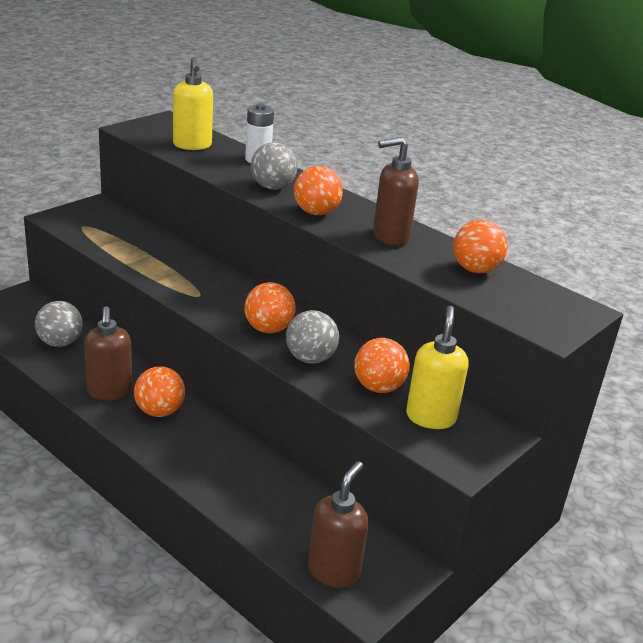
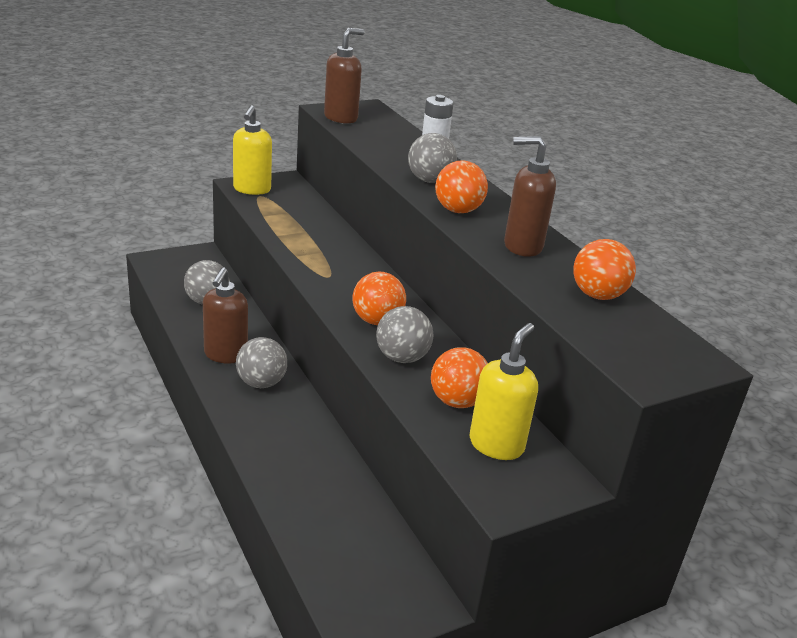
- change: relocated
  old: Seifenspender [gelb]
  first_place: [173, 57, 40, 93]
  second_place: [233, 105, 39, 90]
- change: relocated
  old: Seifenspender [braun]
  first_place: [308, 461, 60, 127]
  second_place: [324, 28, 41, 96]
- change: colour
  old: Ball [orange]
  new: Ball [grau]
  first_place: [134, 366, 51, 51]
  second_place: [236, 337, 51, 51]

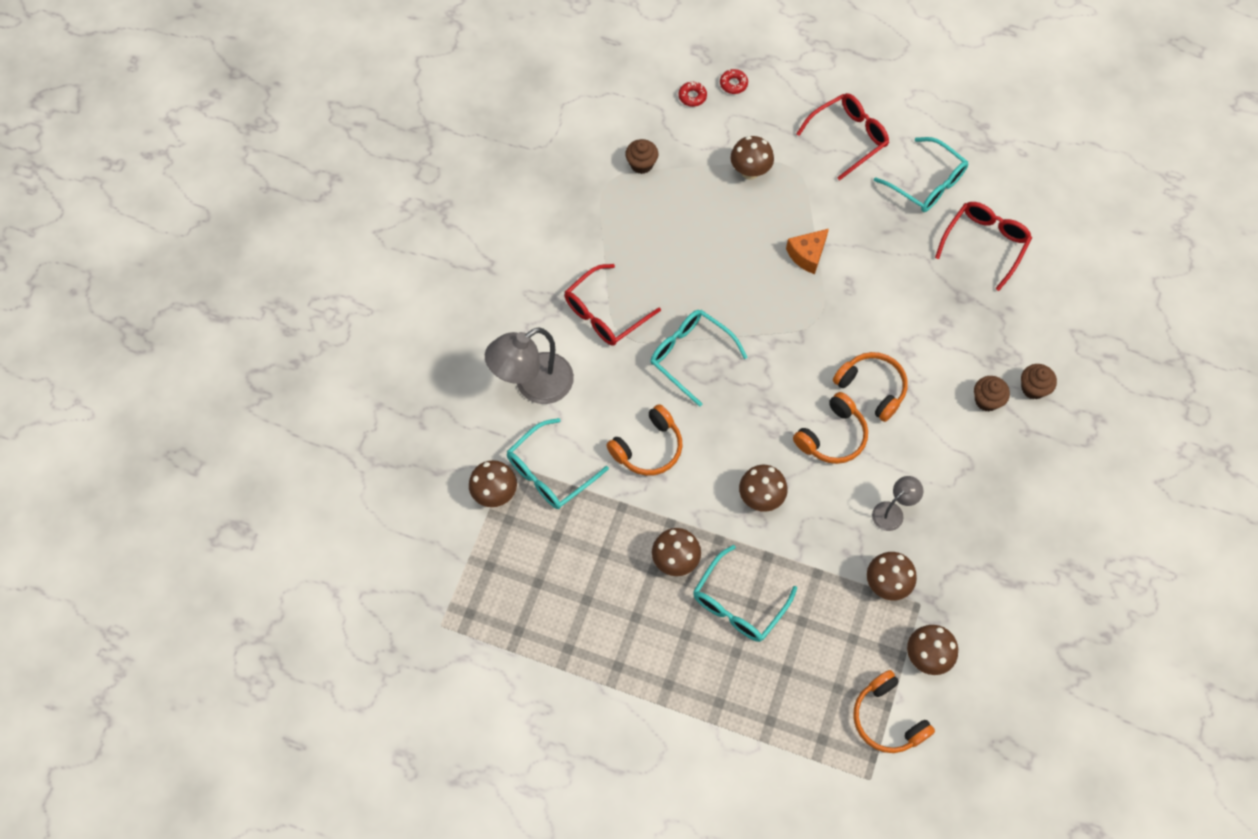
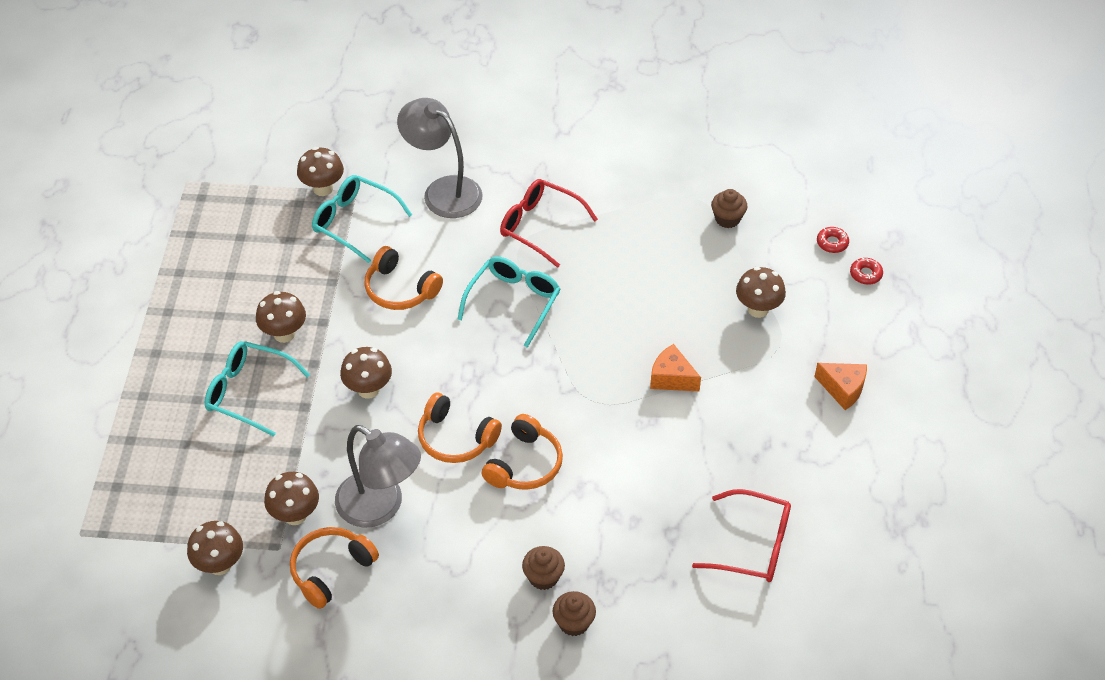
- change: missing
  old: Brille [türkis]
  first_place: [874, 137, 94, 75]
- change: relocated
  old: Kopfhörer [orange]
  first_place: [854, 670, 81, 83]
  second_place: [290, 527, 89, 82]
- change: exchanged
  old: Brille [rot]
  new: Käse [orange]
  first_place: [796, 93, 93, 87]
  second_place: [814, 363, 53, 47]
- change: size
  old: Lampe [grau]
  first_place: [872, 476, 51, 55]
  second_place: [335, 425, 86, 102]
  factor: 1.92

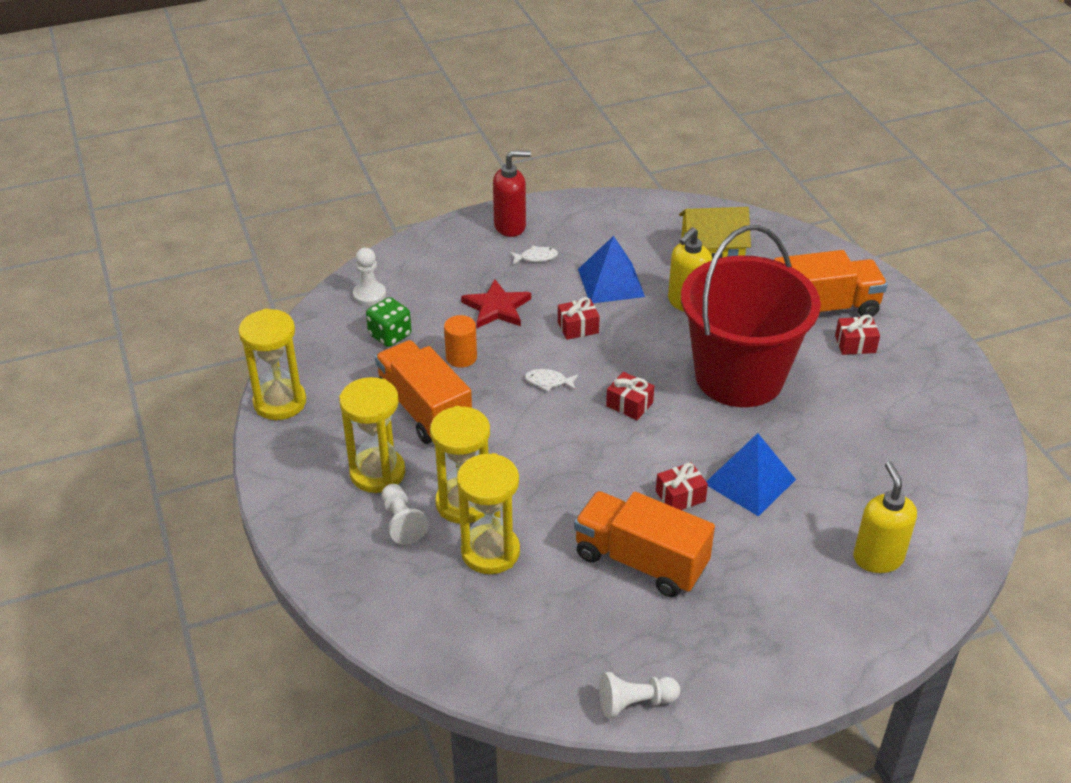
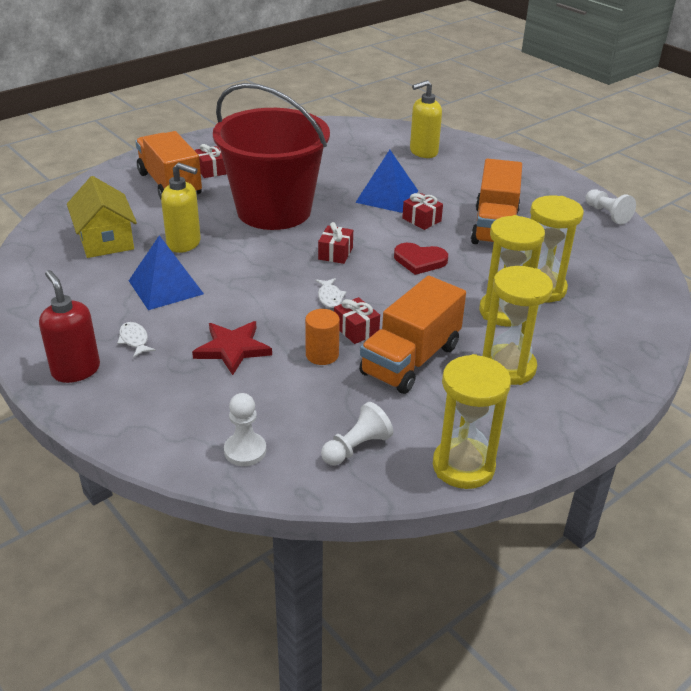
- change: missing
  old: Spielwürfel [grün]
  first_place: [366, 297, 46, 50]
- change: appeared
  new: Herz [rot]
  second_place: [394, 243, 54, 32]
- change: relocated
  old: Bauer [weiß]
  first_place: [382, 484, 47, 61]
  second_place: [321, 402, 72, 64]
- change: relocated
  old: Geschenk [rot]
  first_place: [558, 297, 42, 43]
  second_place: [334, 297, 46, 47]

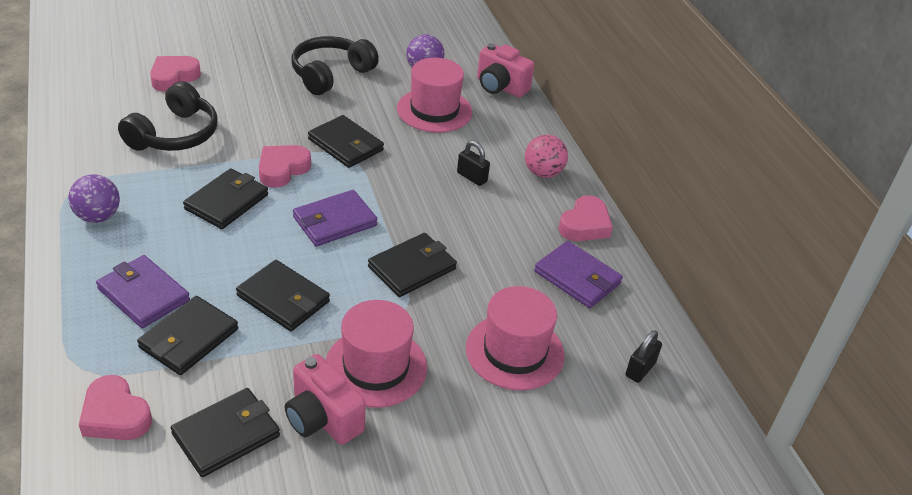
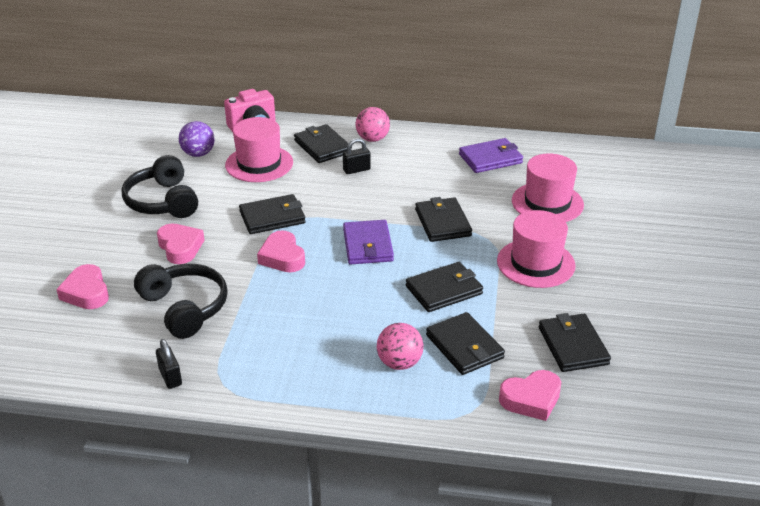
- change: missing
  old: Ball [lila]
  first_place: [68, 174, 52, 49]
- change: missing
  old: Kamera [rosa]
  first_place: [285, 354, 81, 91]
- change: relocated
  old: Geldbörse [schwarz]
  first_place: [183, 168, 85, 61]
  second_place: [294, 124, 58, 39]
- change: relocated
  old: Herz [rosa]
  first_place: [559, 195, 54, 46]
  second_place: [157, 223, 48, 41]
- change: relocated
  old: Vorhängeschloss [schwarz]
  first_place: [625, 330, 37, 53]
  second_place: [156, 339, 26, 50]
- change: exchanged
  old: Geldbörse [lila]
  new: Ball [rosa]
  first_place: [96, 255, 94, 73]
  second_place: [377, 323, 47, 47]

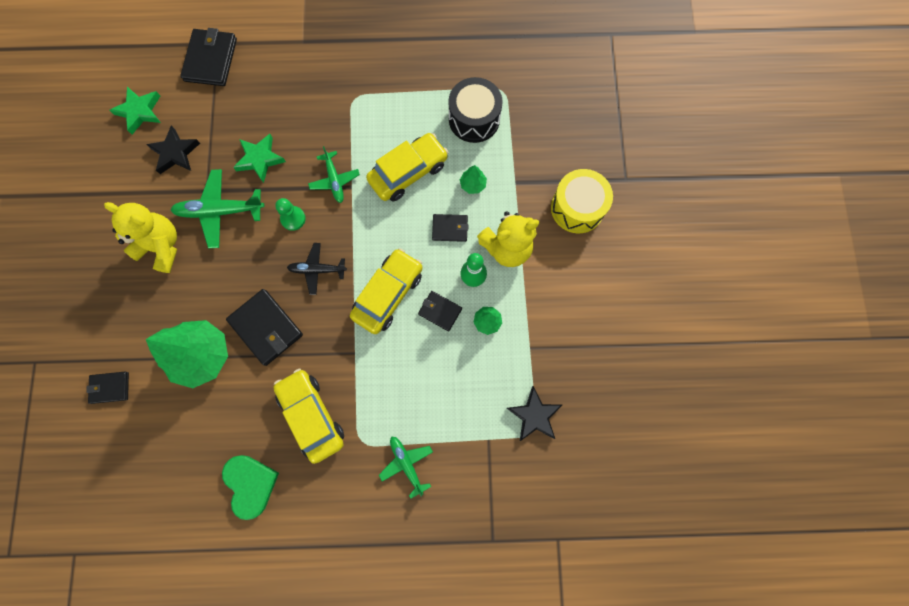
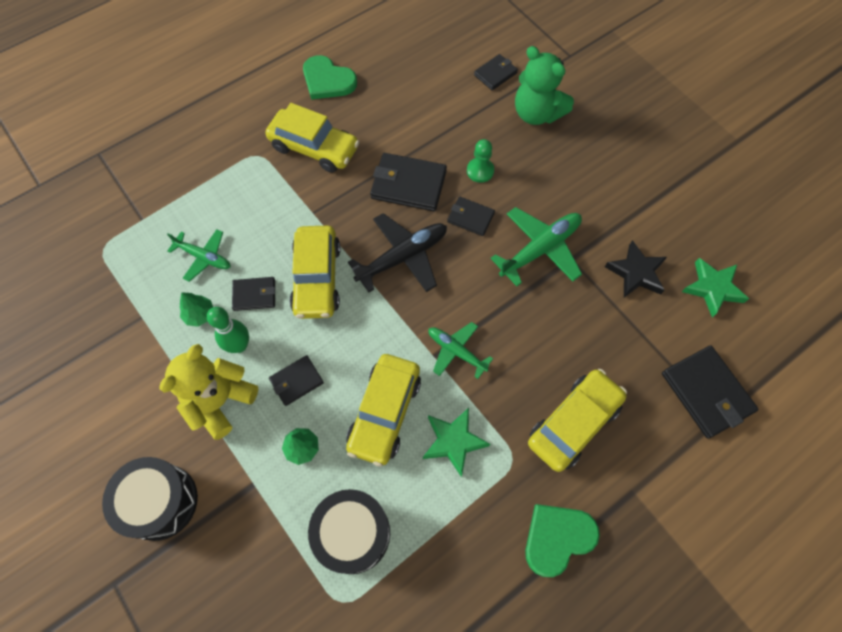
- change: missing
  old: Teddybär [gelb]
  first_place: [104, 202, 73, 71]
- change: missing
  old: Baum [grün]
  first_place: [146, 320, 82, 68]
- change: missing
  old: Stern [schwarz]
  first_place: [507, 386, 55, 55]
- change: appeared
  new: Geldbörse [schwarz]
  second_place: [447, 196, 48, 40]
- change: appeared
  new: Teddybär [grün]
  second_place: [515, 46, 59, 79]
- change: appeared
  new: Herz [grün]
  second_place: [525, 504, 75, 73]
- change: appeared
  new: Auto [gelb]
  second_place: [528, 369, 99, 103]
- change: relocated
  old: Stern [grün]
  first_place: [233, 134, 53, 49]
  second_place: [423, 408, 67, 69]
- change: relocated
  old: Bauer [grün]
  first_place: [275, 198, 31, 33]
  second_place: [467, 139, 27, 44]
- change: relocated
  old: Flugzeug [grün]
  first_place: [379, 437, 54, 62]
  second_place: [167, 229, 64, 53]
- change: colour
  old: Trommel [gelb]
  new: Trommel [schwarz]
  first_place: [551, 169, 62, 65]
  second_place: [102, 457, 96, 84]
- change: size
  old: Flugzeug [schwarz]
  first_place: [287, 243, 60, 52]
  second_place: [348, 213, 99, 80]
  factor: 1.58

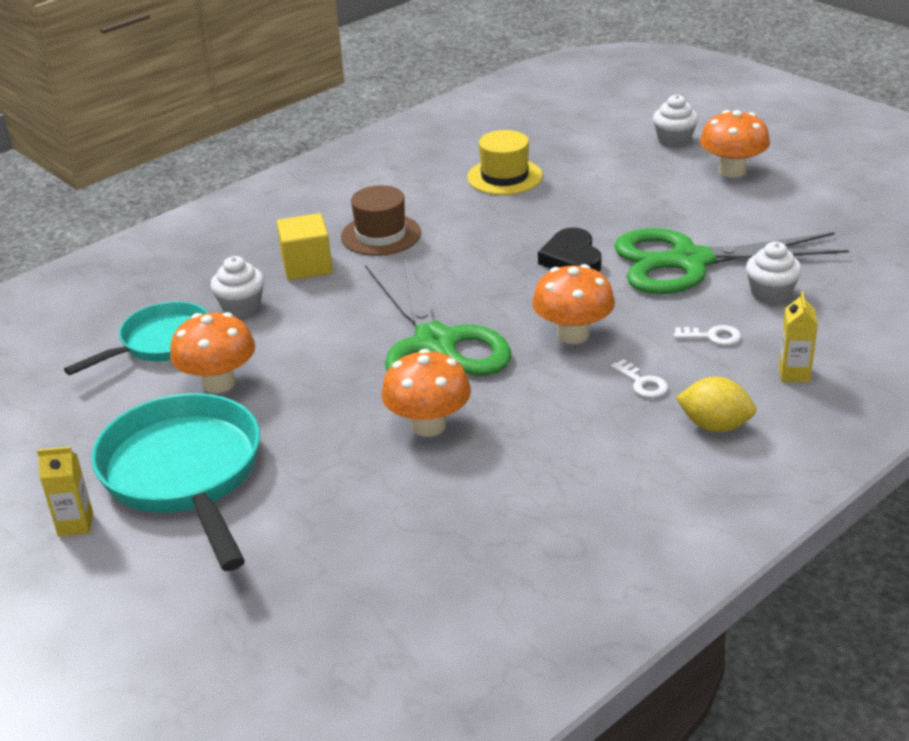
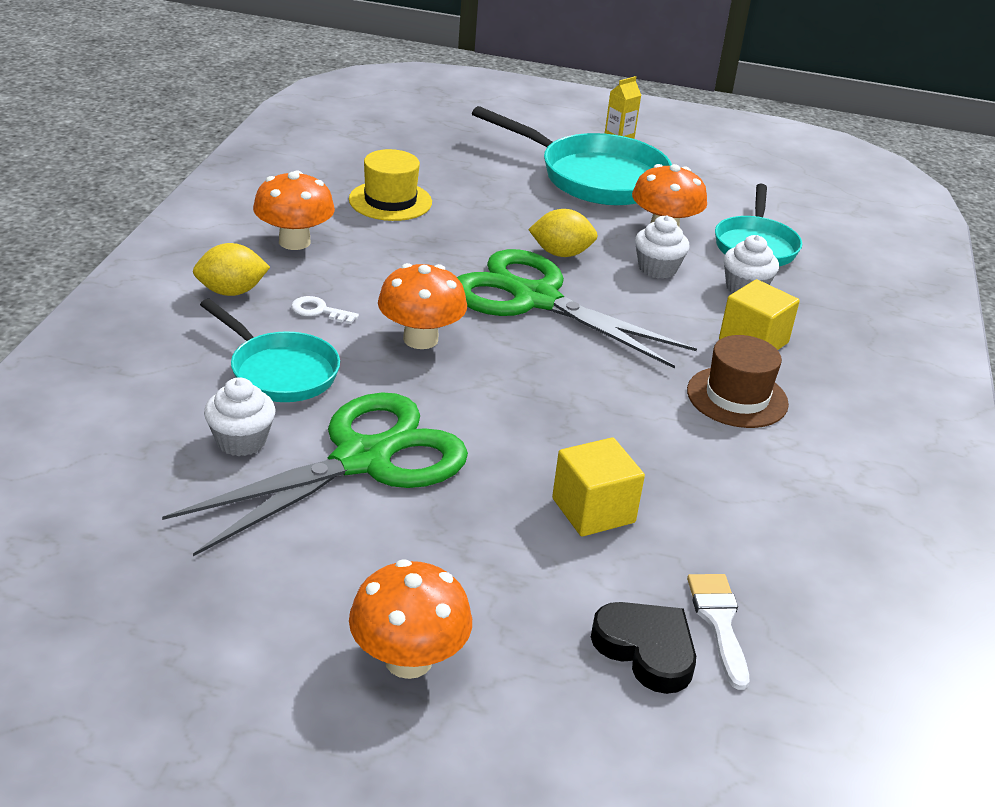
- change: missing
  old: Getränkekarton [gelb]
  first_place: [779, 291, 39, 91]
- change: appeared
  new: Zitrone [gelb]
  second_place: [528, 209, 70, 48]
- change: appeared
  new: Kubus [gelb]
  second_place: [552, 437, 93, 100]
- change: appeared
  new: Pinsel [weiß]
  second_place: [687, 574, 62, 116]
- change: relocated
  old: Pilz [orange]
  first_place: [382, 349, 89, 88]
  second_place: [253, 170, 82, 80]
- change: relocated
  old: Hut [gelb]
  first_place: [467, 130, 76, 65]
  second_place: [349, 149, 83, 72]
- change: relocated
  old: Herz [schwarz]
  first_place: [538, 227, 63, 45]
  second_place: [591, 602, 105, 92]
- change: relocated
  old: Muffin [weiß]
  first_place: [653, 95, 46, 53]
  second_place: [635, 216, 54, 63]
- change: exchanged
  old: Schlüssel [weiß]
  new: Pfanne [türkis]
  first_place: [674, 325, 67, 20]
  second_place: [200, 299, 140, 103]

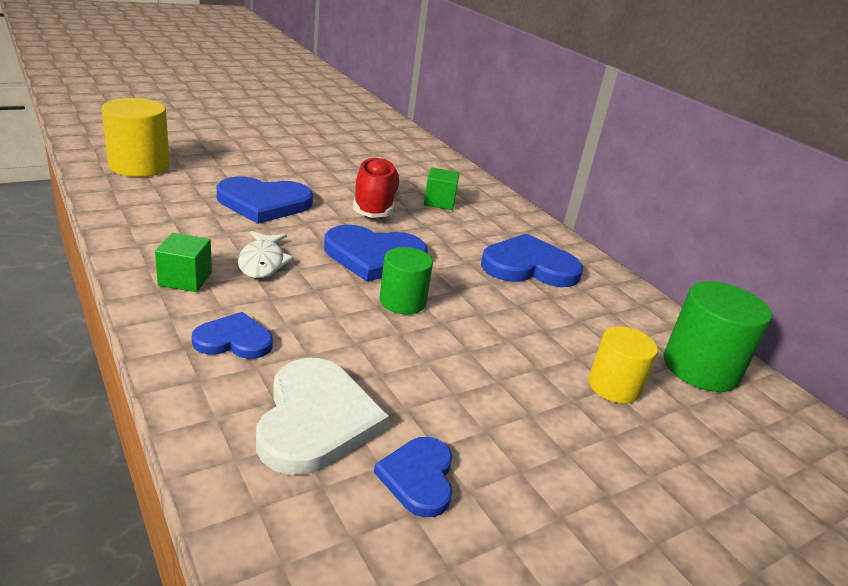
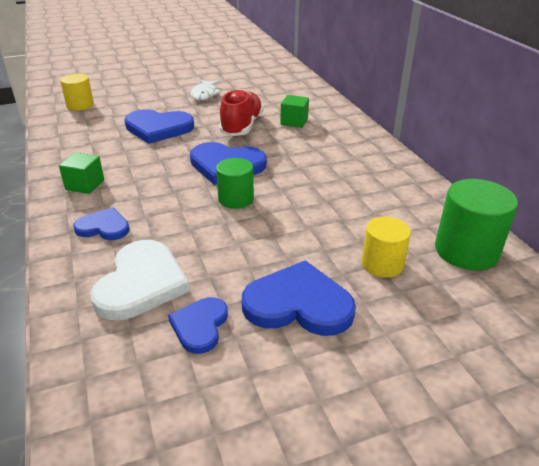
- change: relocated
  old: Fisch [weiß]
  first_place: [238, 231, 56, 47]
  second_place: [191, 80, 31, 20]
- change: relocated
  old: Herz [blau]
  first_place: [481, 233, 102, 54]
  second_place: [242, 260, 114, 76]
- change: size
  old: Vollzylinder [gelb]
  first_place: [101, 98, 69, 79]
  second_place: [60, 74, 34, 37]
  factor: 0.65

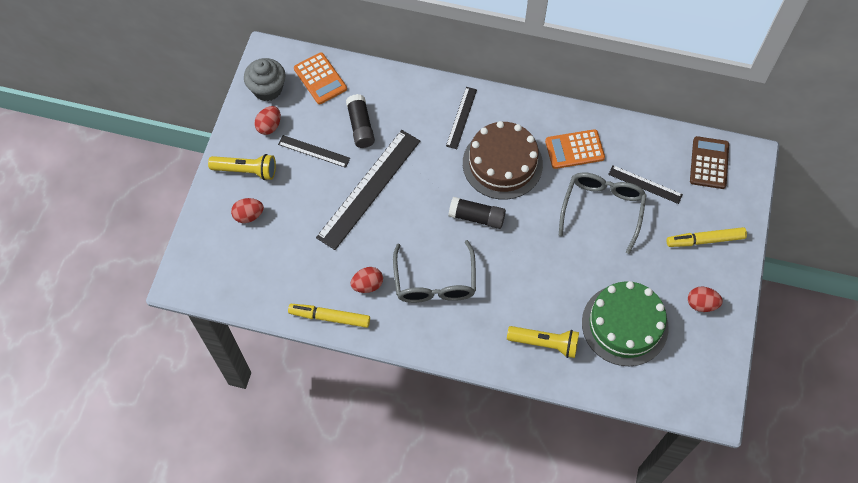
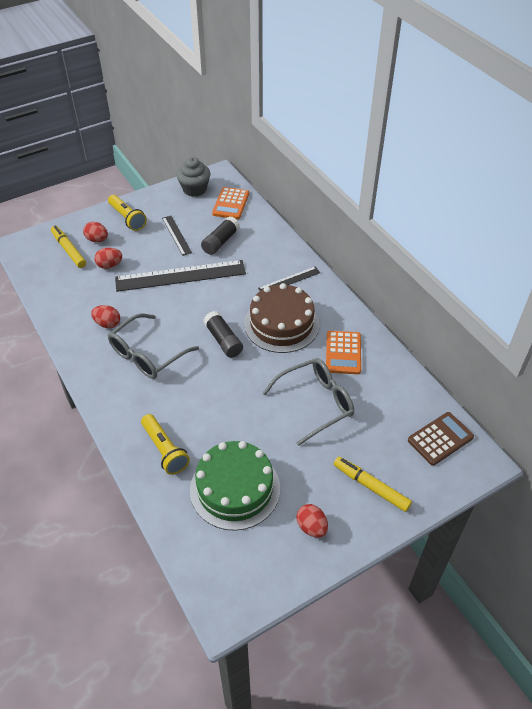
- change: missing
  old: Lineal [schwarz]
  first_place: [608, 165, 75, 39]
- change: relocated
  old: Ei [rot]
  first_place: [254, 106, 27, 29]
  second_place: [94, 248, 28, 21]
- change: relocated
  old: Filzstift [gelb]
  first_place: [288, 304, 82, 24]
  second_place: [51, 226, 35, 42]
- change: spun
  old: Taschenrechner [orange]
  first_place: [545, 129, 60, 40]
  second_place: [326, 331, 35, 43]
  degrees: -120

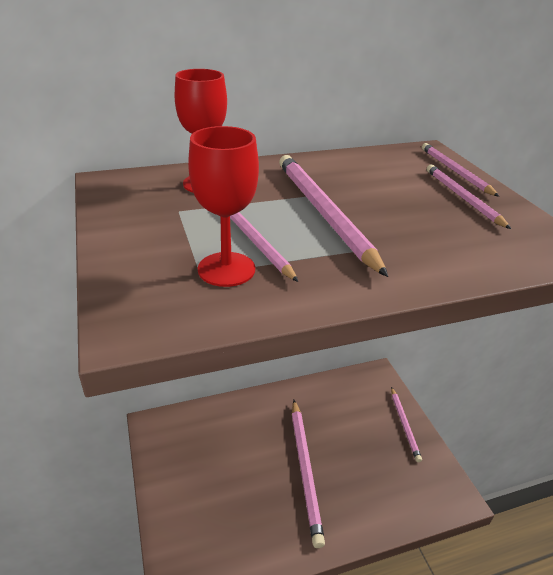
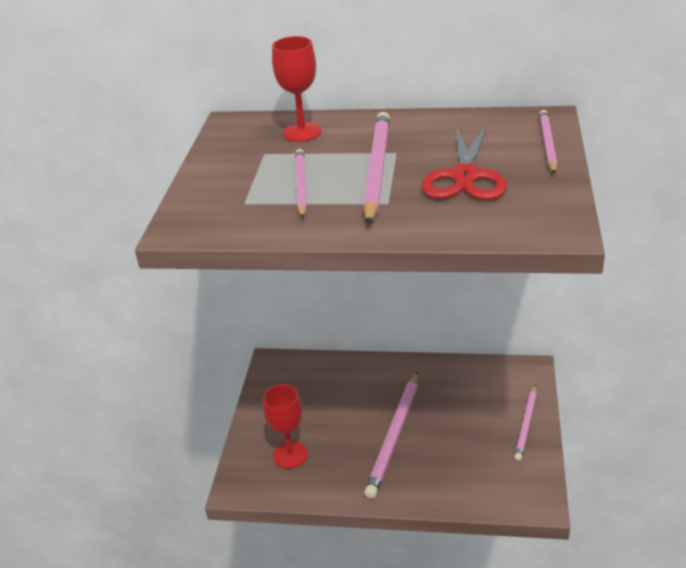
- change: missing
  old: Bleistift [rosa]
  first_place: [427, 164, 84, 65]
- change: appeared
  new: Schere [rot]
  second_place: [421, 125, 86, 75]
- change: relocated
  old: Kelch [rot]
  first_place: [188, 126, 71, 161]
  second_place: [263, 384, 45, 85]

